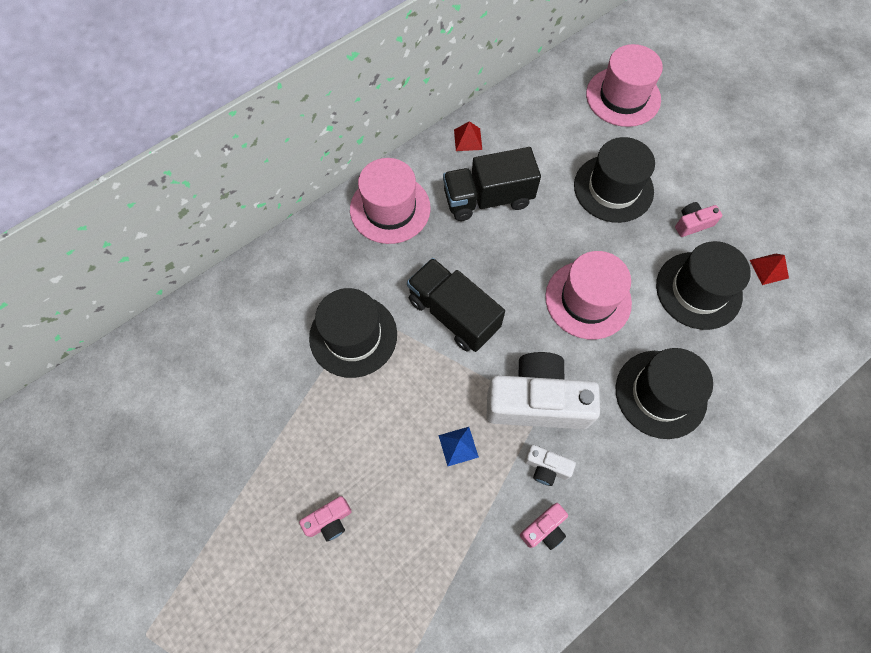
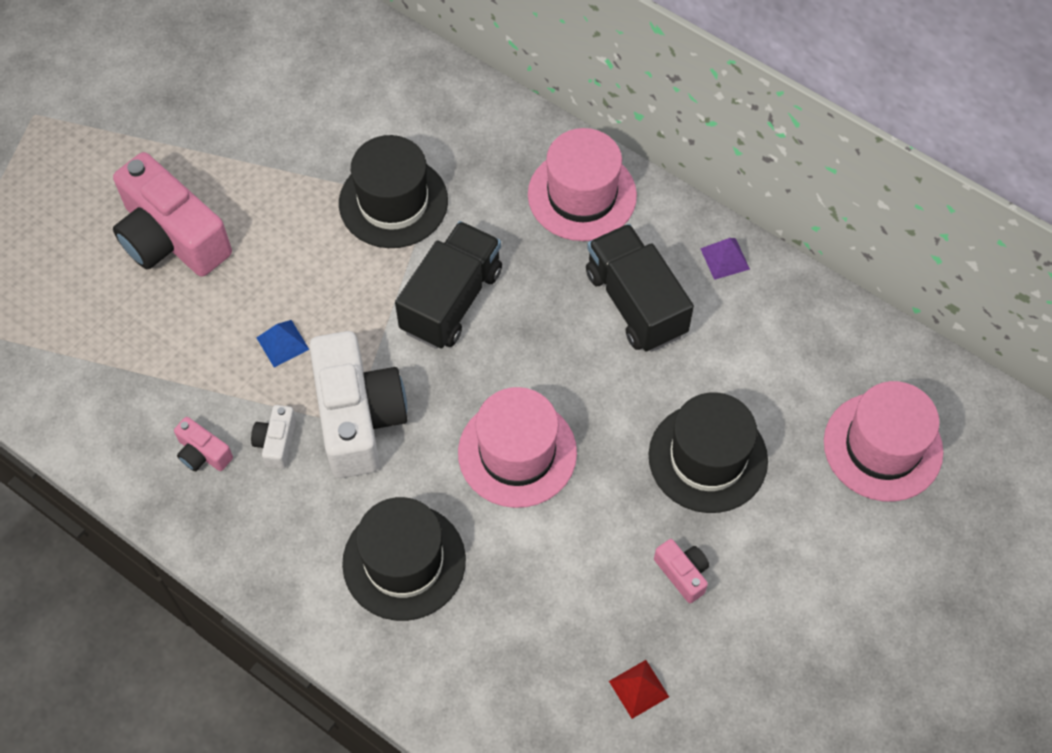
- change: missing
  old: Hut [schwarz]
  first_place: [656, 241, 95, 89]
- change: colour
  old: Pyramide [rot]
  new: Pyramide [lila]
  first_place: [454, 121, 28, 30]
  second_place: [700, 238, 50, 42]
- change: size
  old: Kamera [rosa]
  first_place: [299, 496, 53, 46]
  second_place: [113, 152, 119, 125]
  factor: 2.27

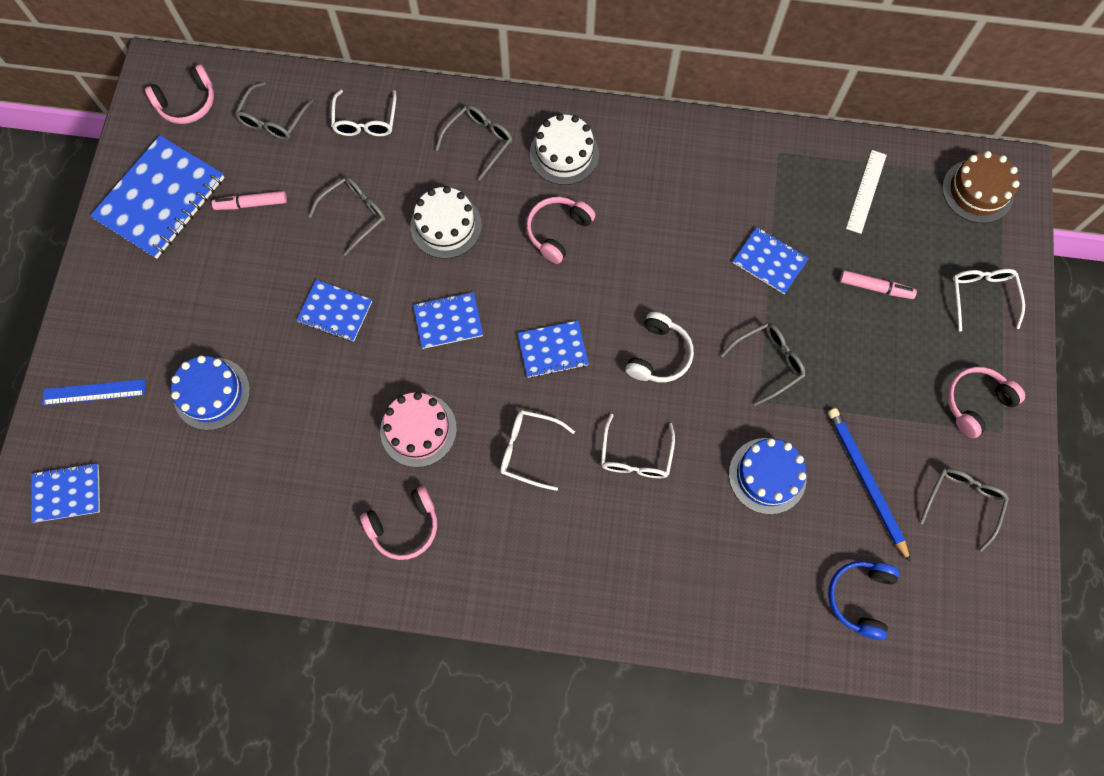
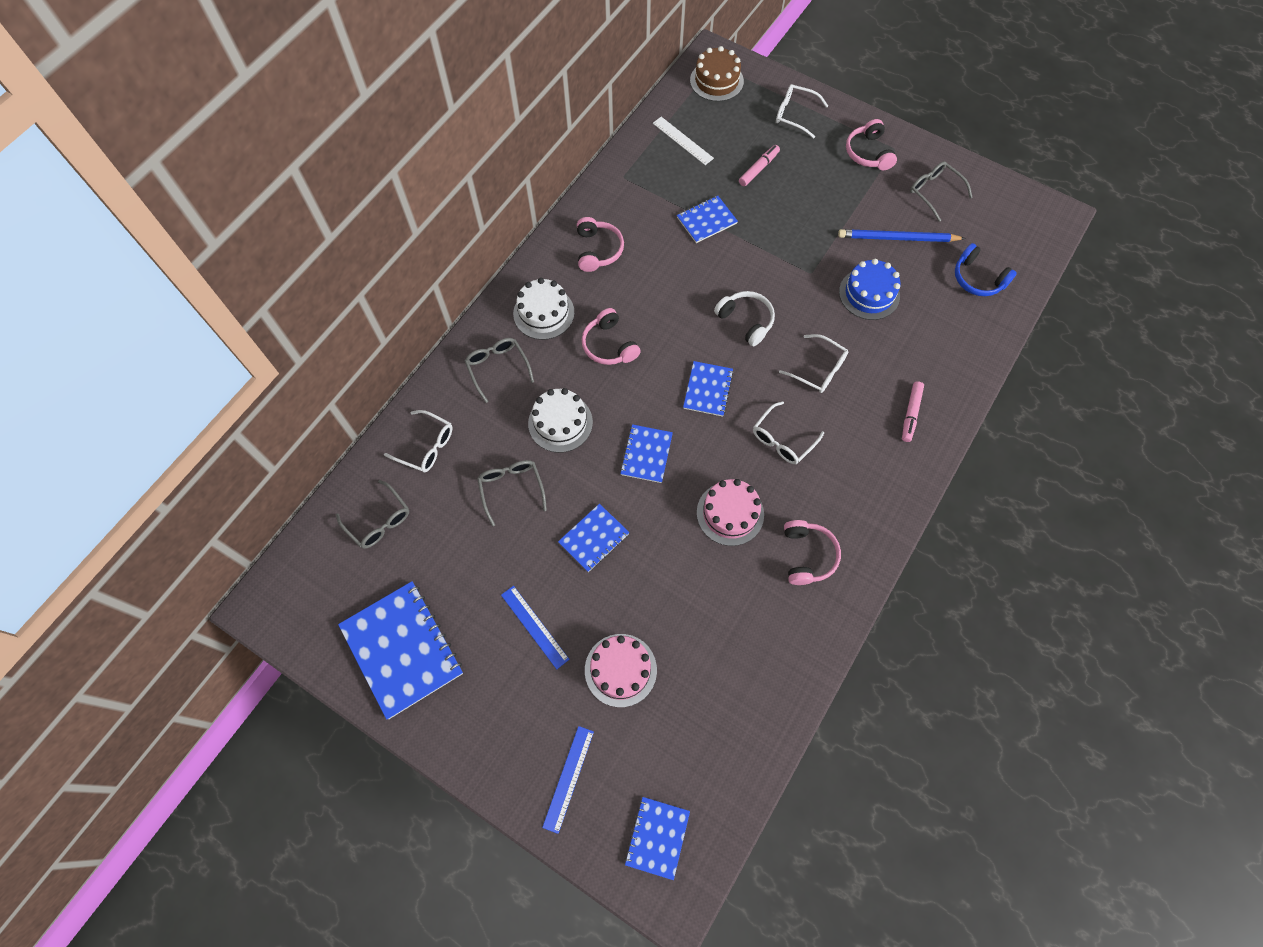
- change: missing
  old: Brille [grau]
  first_place: [721, 322, 84, 84]
- change: appeared
  new: Lineal [blau]
  second_place: [501, 586, 69, 83]
- change: relocated
  old: Kopfhörer [rosa]
  first_place: [145, 64, 69, 60]
  second_place: [577, 217, 47, 55]
- change: relocated
  old: Filzstift [rosa]
  first_place: [212, 191, 75, 19]
  second_place: [902, 381, 22, 61]
- change: colour
  old: Kuchen [blau]
  new: Kuchen [rosa]
  first_place: [171, 355, 79, 75]
  second_place: [585, 634, 72, 73]

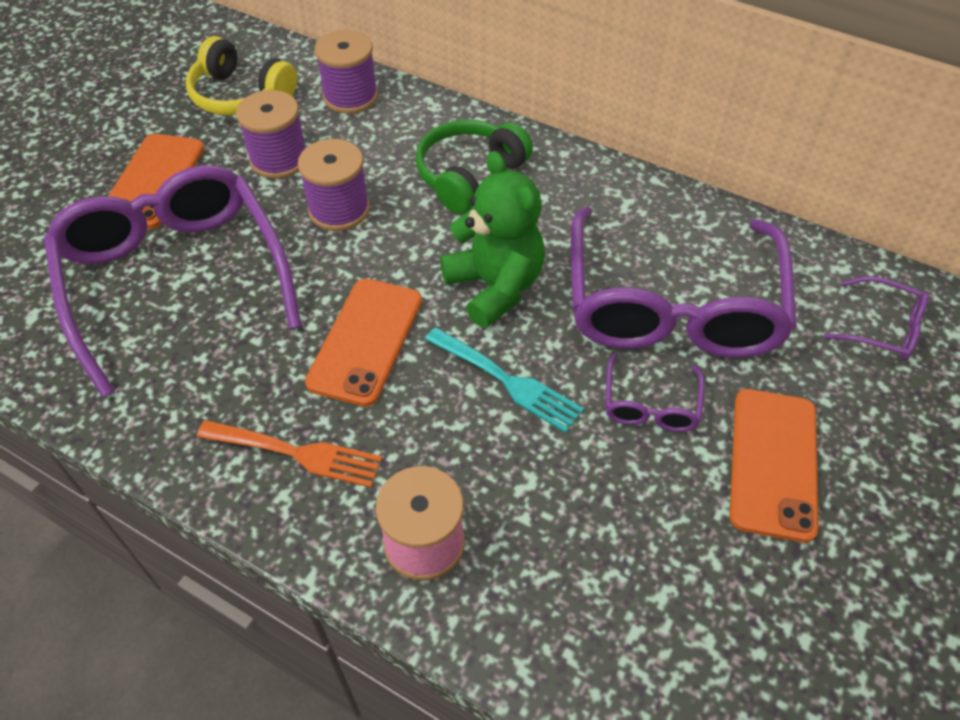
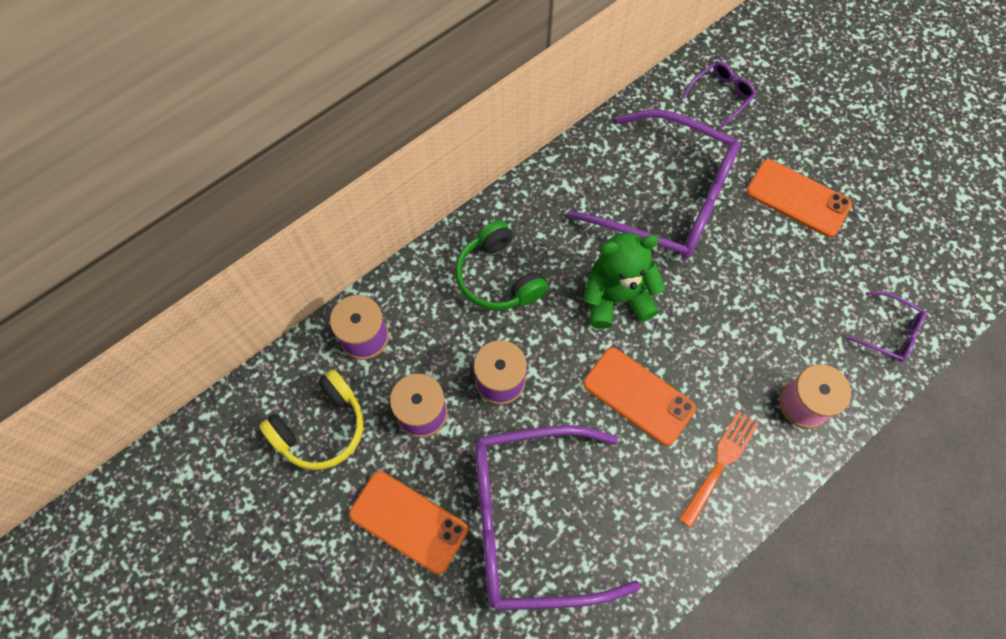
- change: missing
  old: Gabel [türkis]
  first_place: [425, 327, 159, 106]
- change: relocated
  old: Brille [lila]
  first_place: [605, 353, 99, 79]
  second_place: [846, 292, 80, 70]

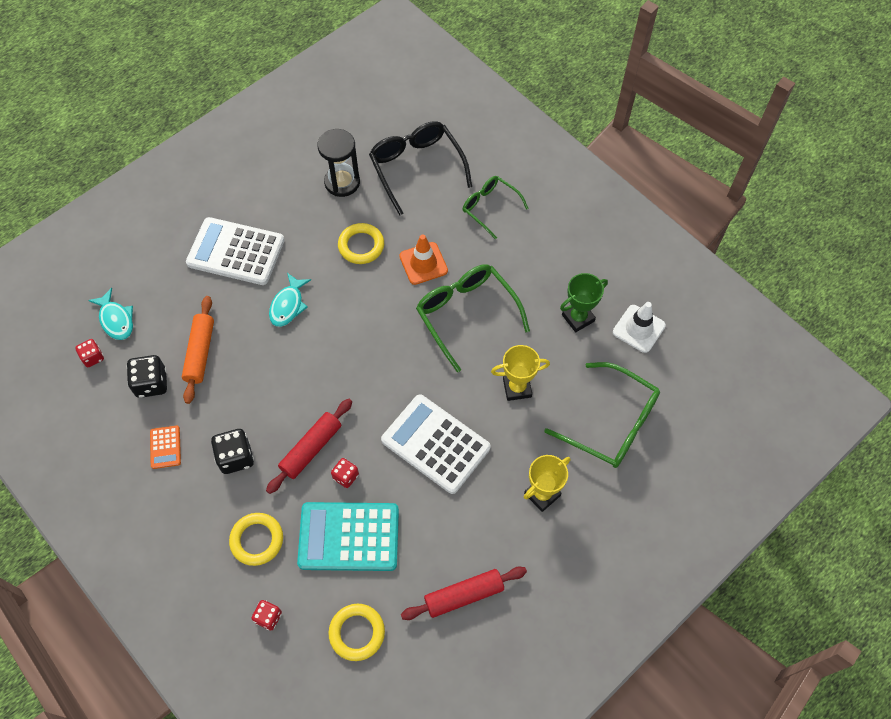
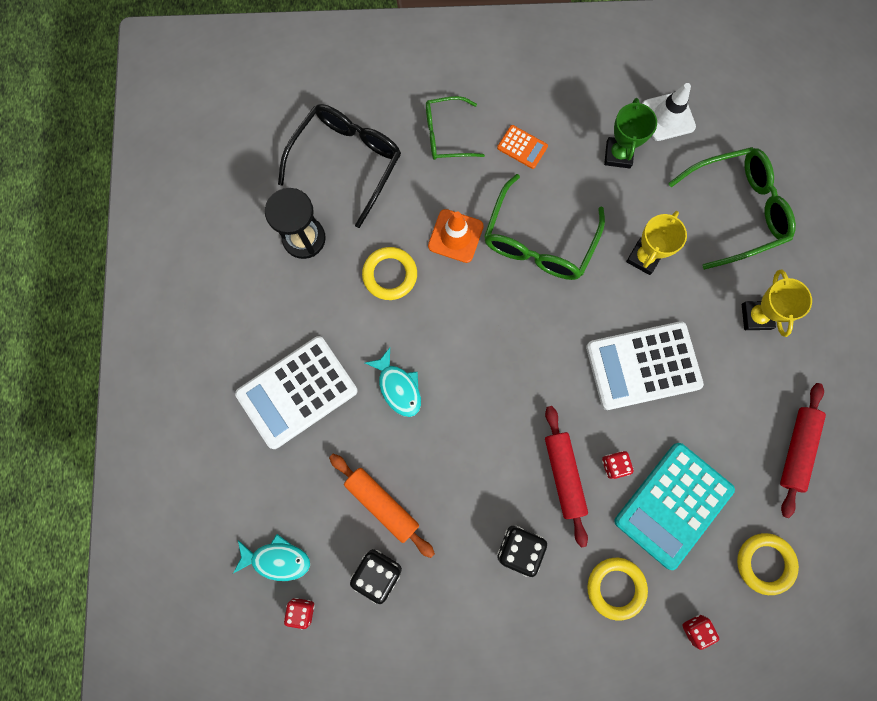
- change: relocated
  old: Taschenrechner [orange]
  first_place: [150, 425, 31, 44]
  second_place: [497, 125, 51, 44]
- change: spun
  old: Brille [schwarz]
  first_place: [369, 121, 103, 94]
  second_place: [278, 104, 123, 124]
  degrees: 105
- change: spun
  old: Brille [grün]
  first_place: [416, 264, 114, 108]
  second_place: [484, 174, 121, 106]
  degrees: -75

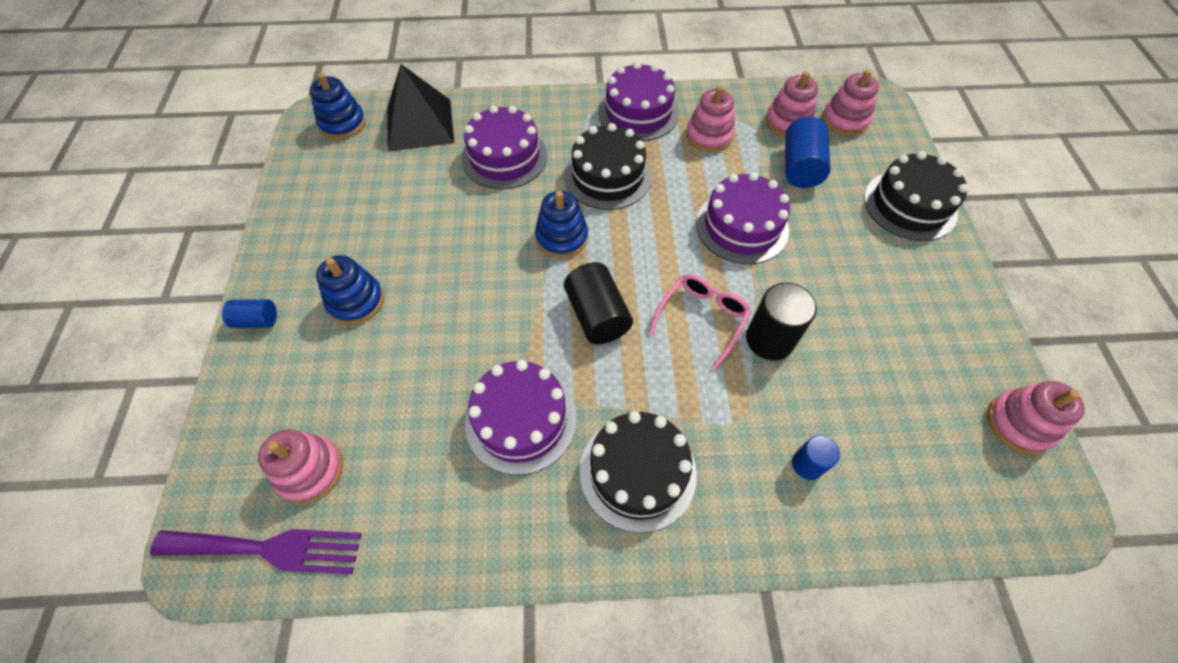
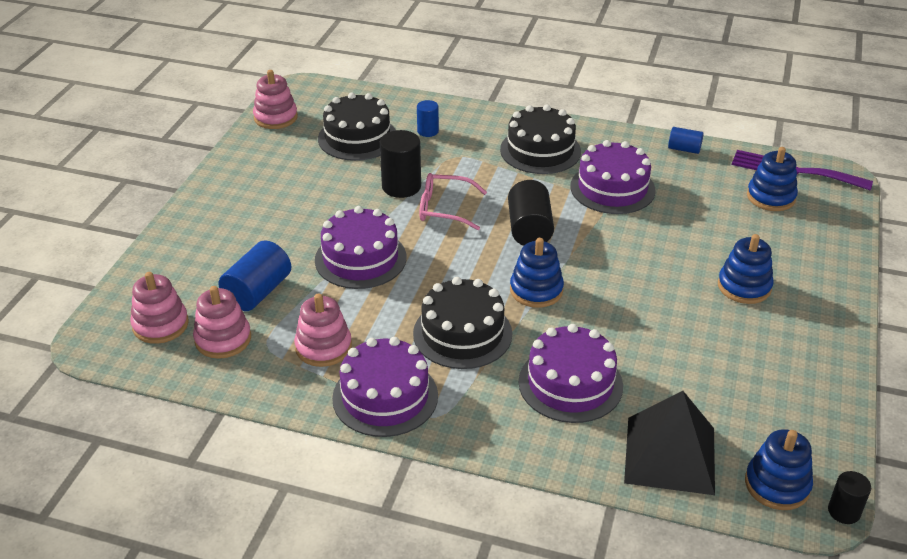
- change: appeared
  new: Vollzylinder [schwarz]
  second_place: [828, 471, 43, 53]
- change: relocated
  old: Vollzylinder [blau]
  first_place: [222, 299, 55, 29]
  second_place: [668, 127, 36, 27]
- change: relocated
  old: Kuchen [schwarz]
  first_place: [864, 151, 105, 90]
  second_place: [318, 92, 78, 69]
- change: colour
  old: Stapelspielzeug [rosa]
  new: Stapelspielzeug [blau]
  first_place: [258, 429, 85, 74]
  second_place: [747, 147, 51, 64]
- change: spun
  old: Brille [rosa]
  first_place: [648, 274, 103, 96]
  second_place: [420, 173, 67, 57]
  degrees: 45

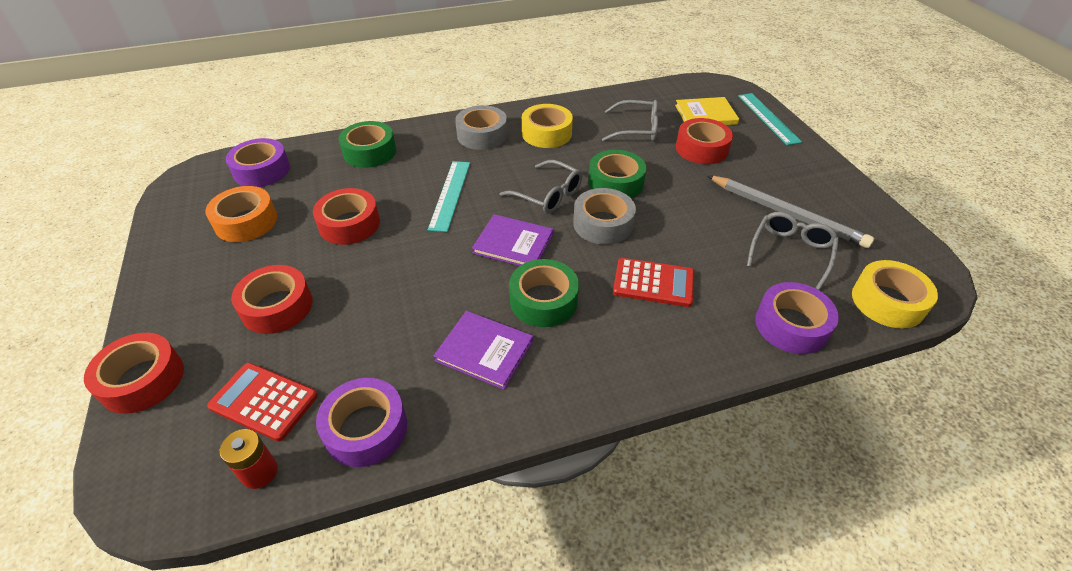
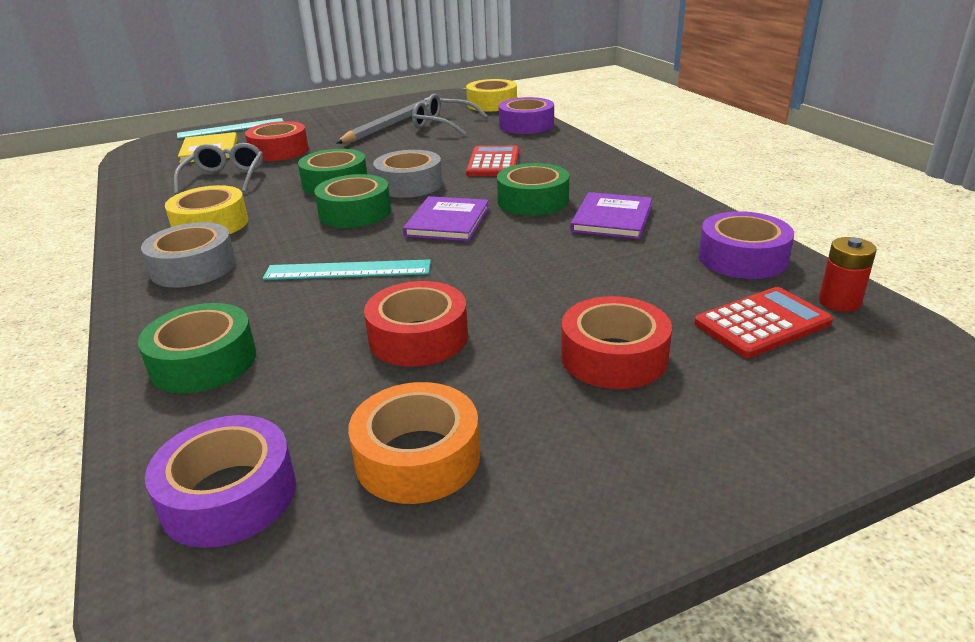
- change: missing
  old: Klebeband [rot]
  first_place: [84, 333, 100, 81]
- change: exchanged
  old: Brille [grau]
  new: Klebeband [grün]
  first_place: [499, 160, 84, 54]
  second_place: [314, 174, 77, 54]
- change: spun
  old: Taschenrechner [rot]
  first_place: [207, 363, 111, 79]
  second_place: [694, 287, 139, 71]
  degrees: -135

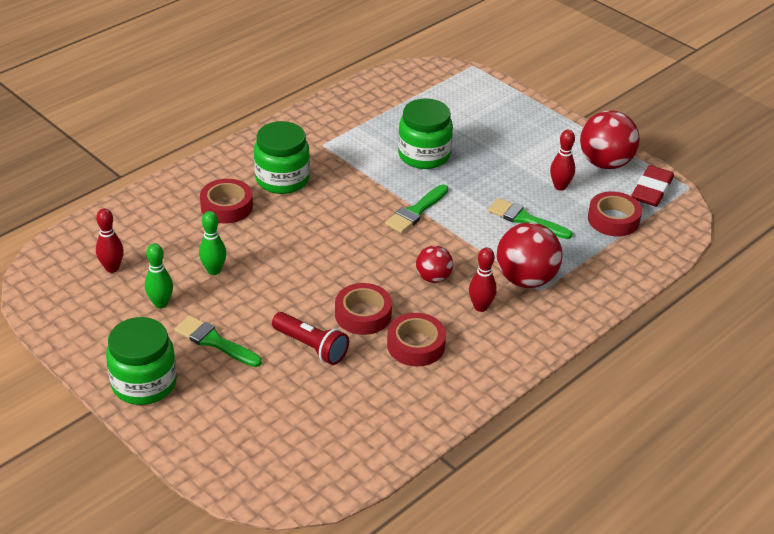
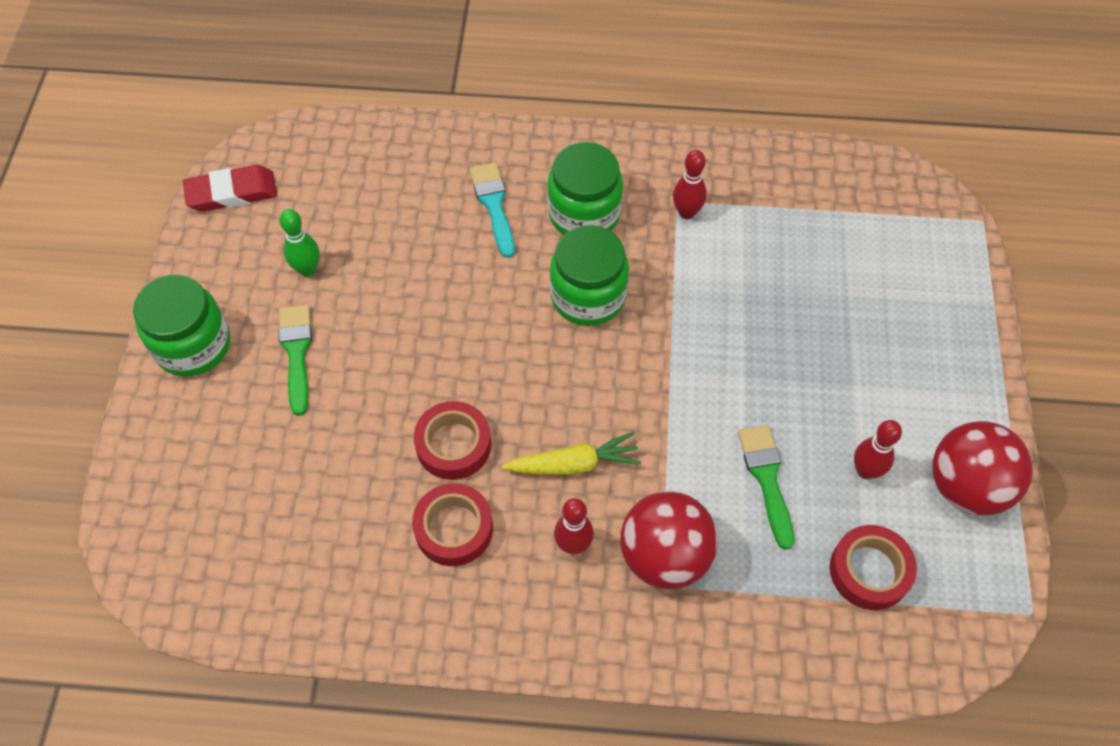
- change: missing
  old: Bowlingkegel [grün]
  first_place: [199, 211, 27, 64]
- change: missing
  old: Taschenlampe [rot]
  first_place: [272, 312, 77, 53]
- change: missing
  old: Pinsel [grün]
  first_place: [385, 184, 63, 49]
- change: relocated
  old: Bowlingkegel [rot]
  first_place: [96, 208, 28, 65]
  second_place: [673, 150, 34, 69]
- change: relocated
  old: Einmachglas [grün]
  first_place: [398, 98, 55, 71]
  second_place: [550, 225, 79, 101]
- change: relocated
  old: Radiergummi [rot]
  first_place: [631, 165, 43, 42]
  second_place: [183, 165, 94, 47]
- change: exchanged
  old: Klebeband [rot]
  new: Pinsel [türkis]
  first_place: [200, 179, 53, 44]
  second_place: [470, 163, 45, 95]
- change: exchanged
  old: Ball [rot]
  new: Karotte [gelb]
  first_place: [416, 246, 37, 37]
  second_place: [502, 432, 139, 43]

